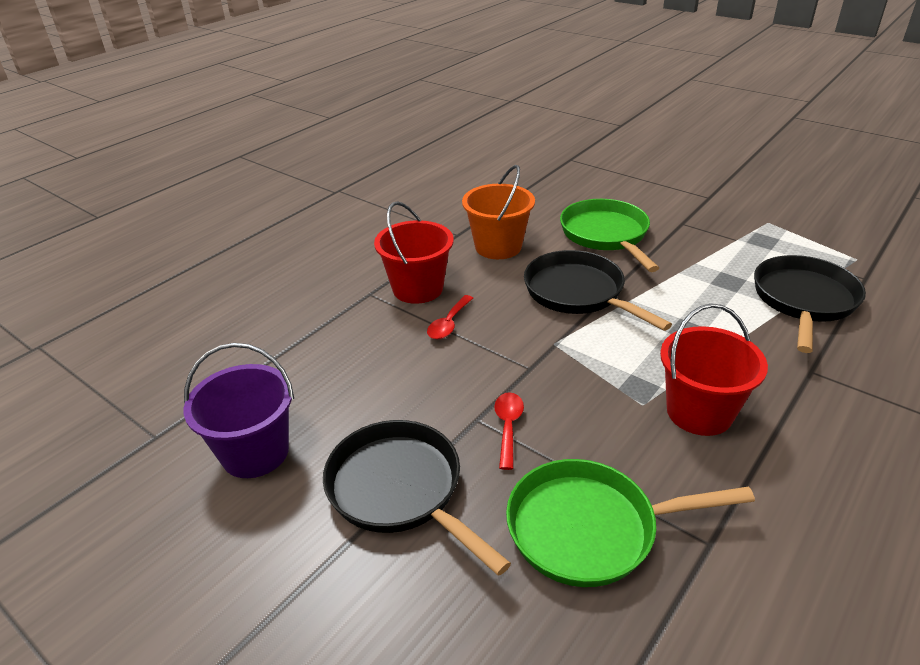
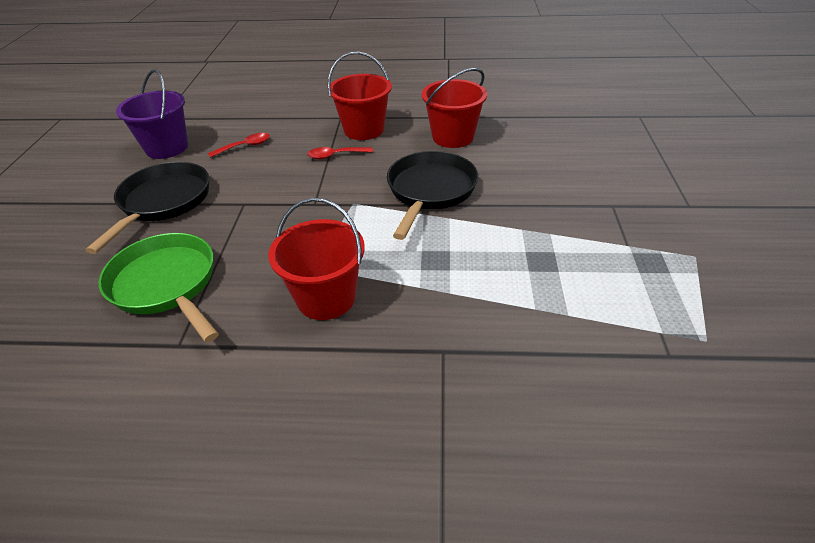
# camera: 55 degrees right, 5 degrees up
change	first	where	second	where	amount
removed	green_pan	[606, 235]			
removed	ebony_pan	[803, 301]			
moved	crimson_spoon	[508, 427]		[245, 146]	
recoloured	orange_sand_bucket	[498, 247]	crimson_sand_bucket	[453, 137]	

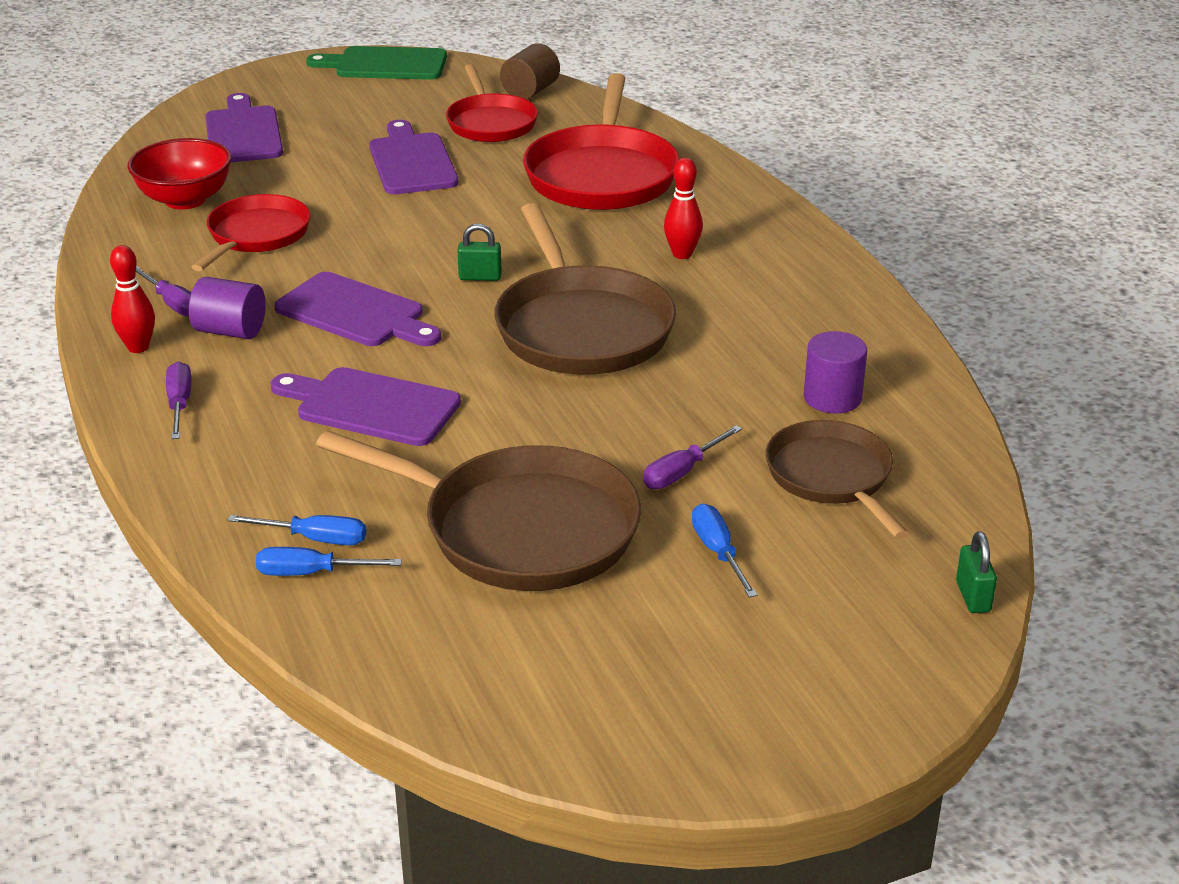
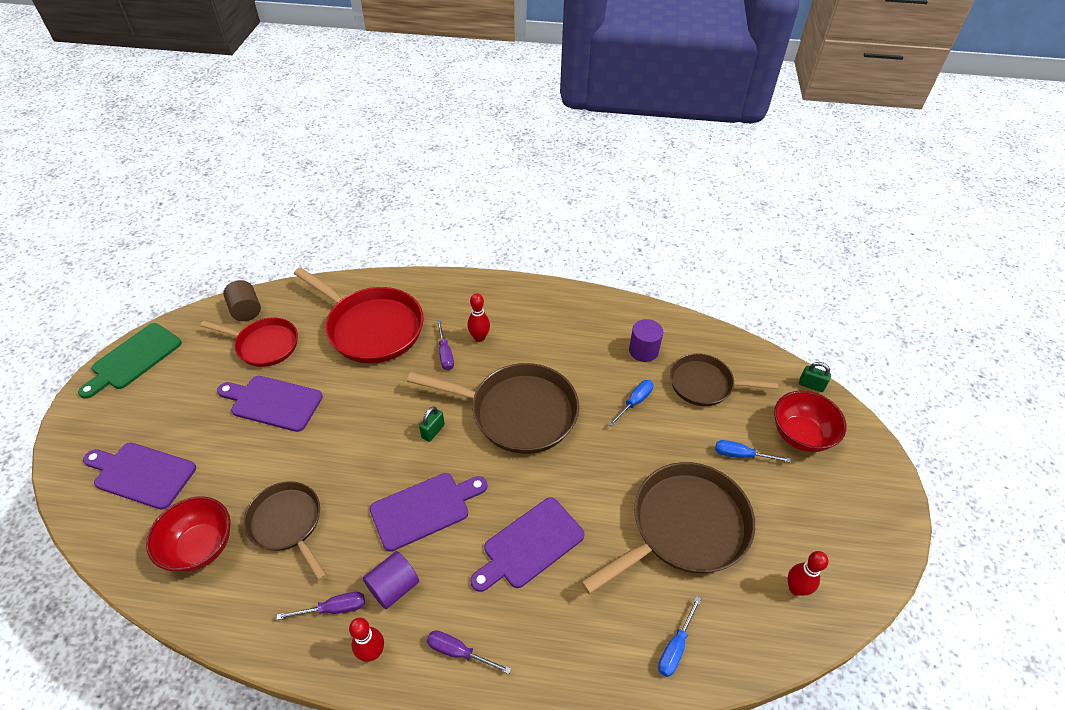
# camera: 60 degrees left, 15 degrees up
change	first	where	second	where	amount
added			crimson_deep_dish	[800, 435]	
added			crimson_bowling_pin	[795, 588]	
moved	cobalt_flat_screwdriver	[315, 539]		[634, 402]	
moved	royal_purple_flat_screwdriver	[682, 472]		[445, 354]	
recoloured	crimson_pan	[256, 235]	dark_brown_pan	[287, 523]	

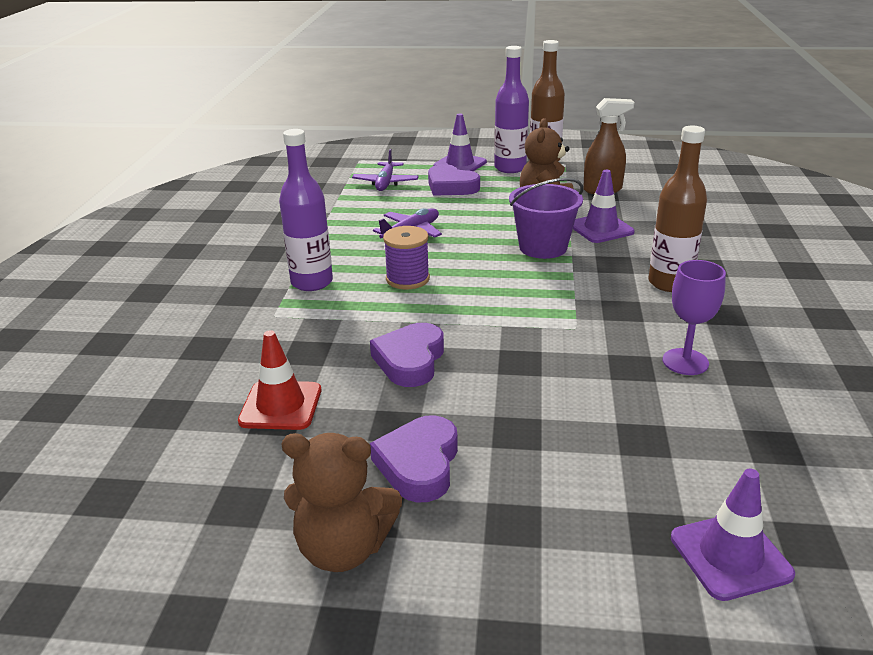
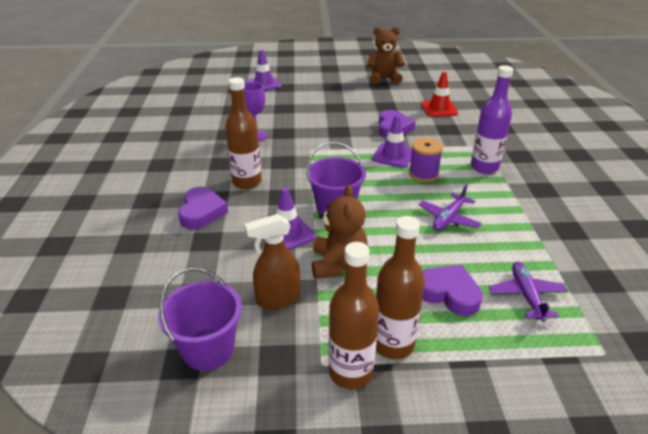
# camera: 170 degrees right, 5 degrees up
change	first	where	second	where	amount
added			royal_purple_sand_bucket	[208, 349]	
moved	royal_purple_heart	[419, 464]		[201, 212]	
moved	royal_purple_road_cone	[460, 164]		[393, 156]	
recoloured	royal_purple_drink_bottle	[510, 168]	dark_brown_drink_bottle	[393, 344]	

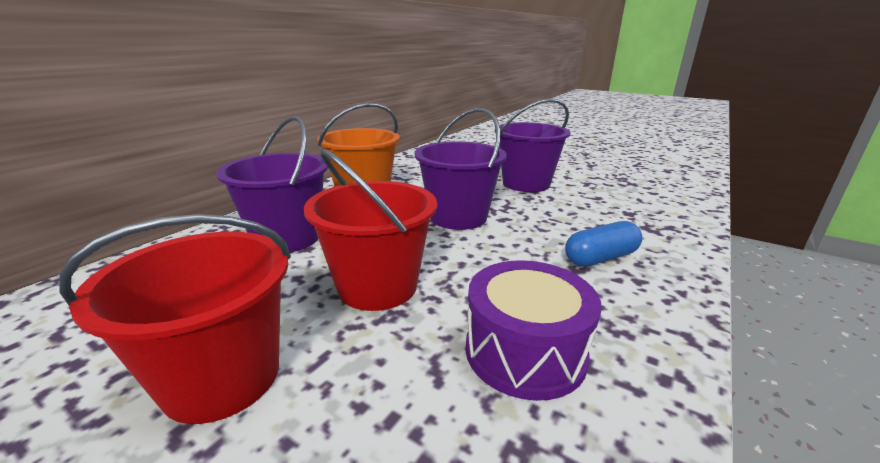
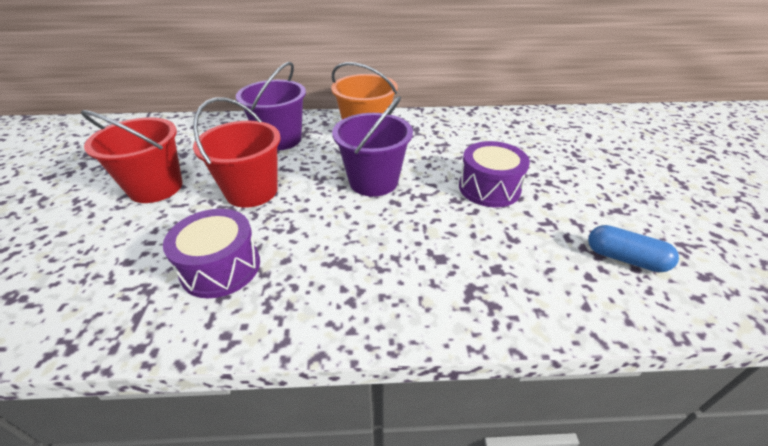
# camera: 55 degrees right, 15 degrees up
change	first	where	second	where	amount
moved	cobalt_capsule	[600, 258]		[625, 258]	
replaced	royal_purple_sand_bucket	[526, 184]	royal_purple_toy_drum	[489, 188]	

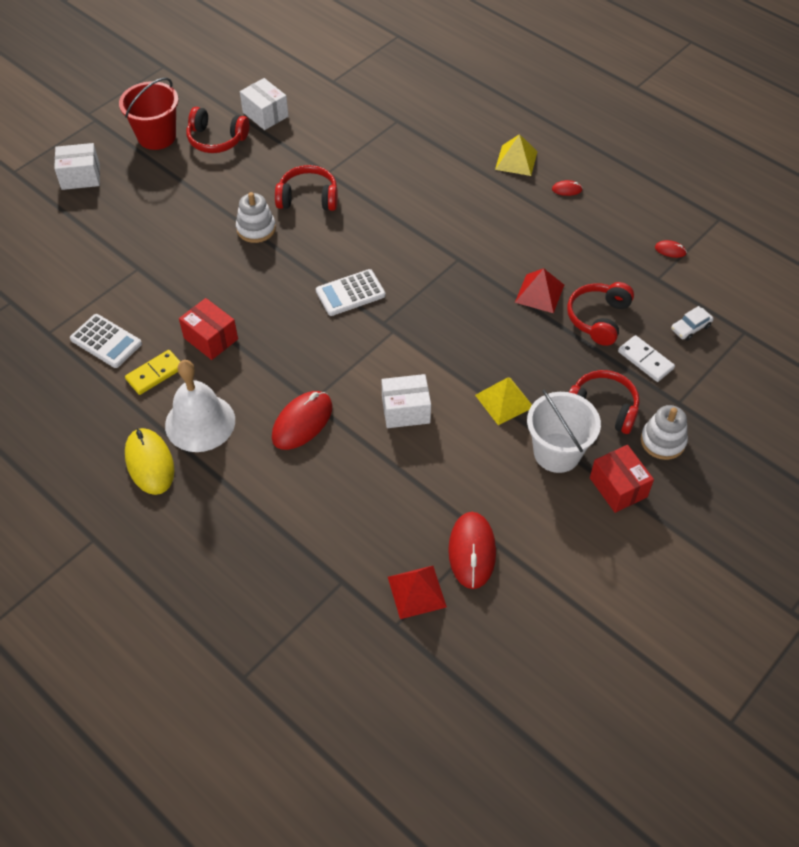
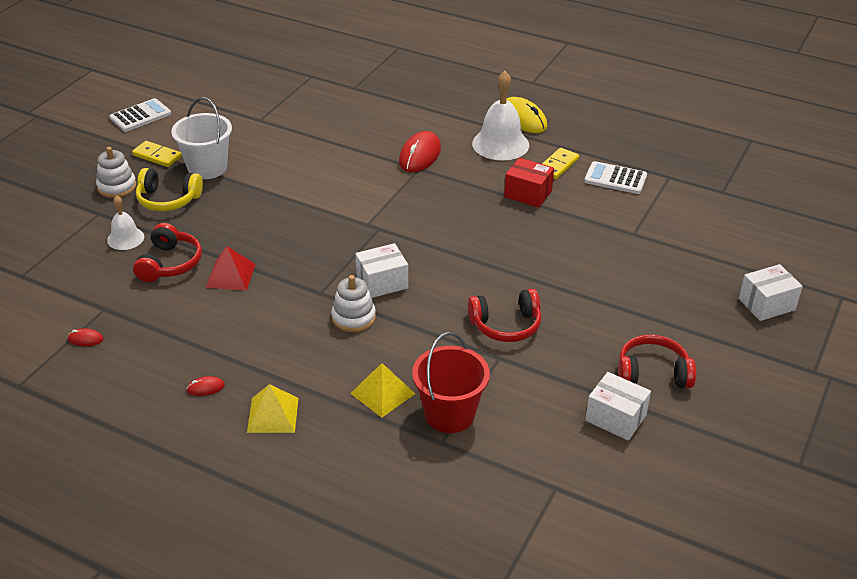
# camera: 165 degrees right, 15 degrees down
change	first	where	second	where	amount
removed	crimson_pyramid	[416, 592]			
removed	crimson_computer_mouse	[472, 551]			
removed	white_automobile	[690, 328]			
moved	crimson_sand_bucket	[157, 136]		[449, 414]	
moved	white_stacking_rings	[256, 229]		[353, 318]	
moved	white_pocket_calculator	[350, 293]		[140, 116]	
moved	white_parcel	[406, 410]		[382, 282]	
moved	yellow_pyramid	[504, 401]		[382, 393]	
replaced	crimson_parcel	[618, 487]	yellow_domino	[157, 156]	
replaced	white_domino	[645, 360]	white_bell	[125, 238]	
recoloured	crimson_headset	[602, 408]	yellow_headset	[168, 200]	

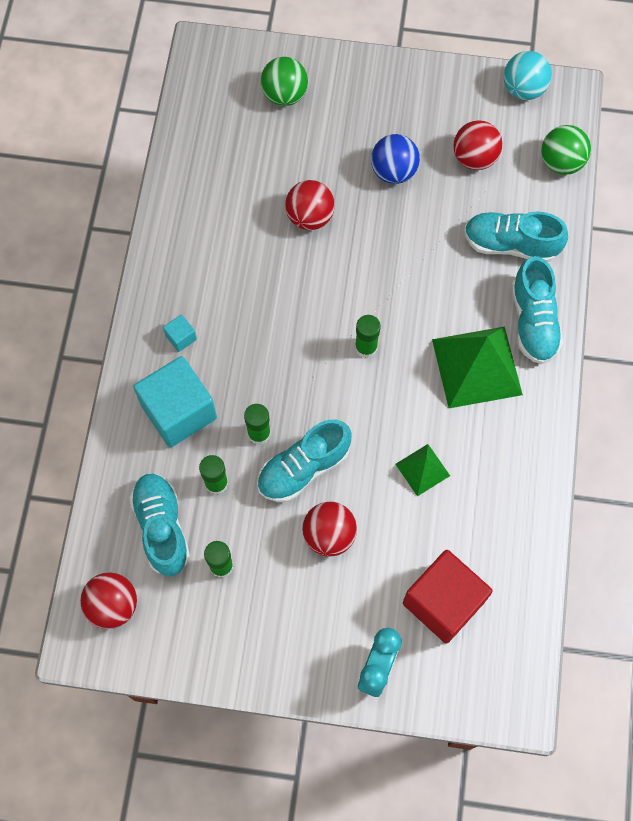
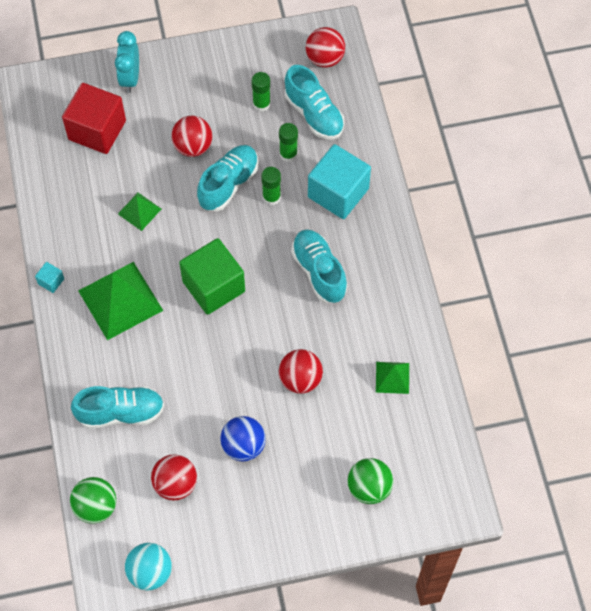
# camera: 160 degrees right, 5 degrees down
change	first	where	second	where	amount
added			green_pyramid	[392, 377]	
moved	teal_cube	[181, 337]		[51, 281]	
moved	teal_shoe	[533, 321]		[319, 271]	
replaced	green_glue_stick	[366, 347]	green_cube	[213, 286]	

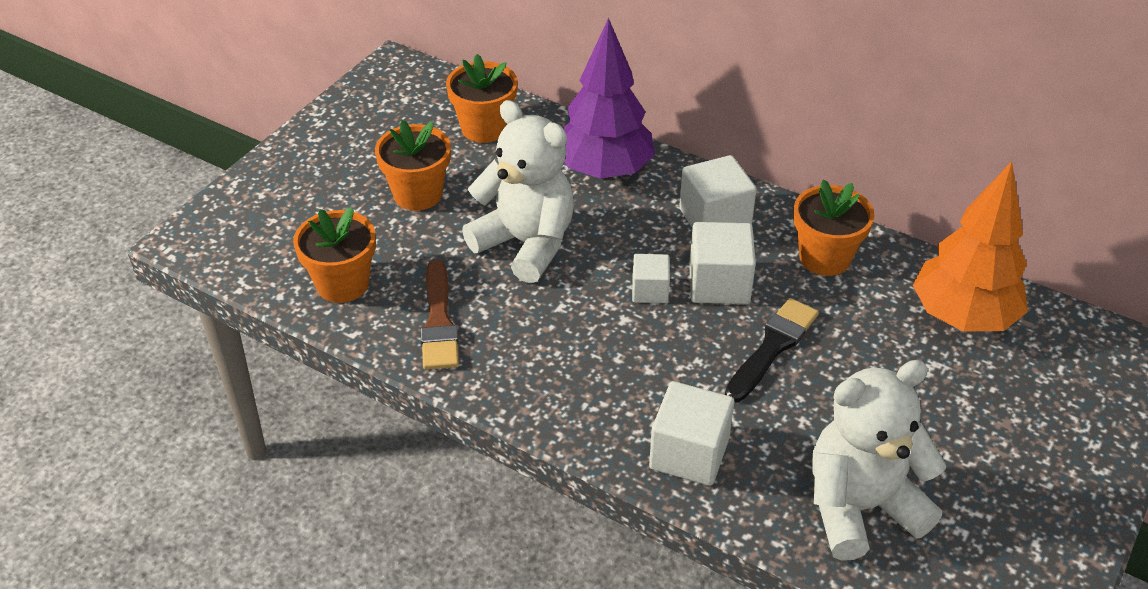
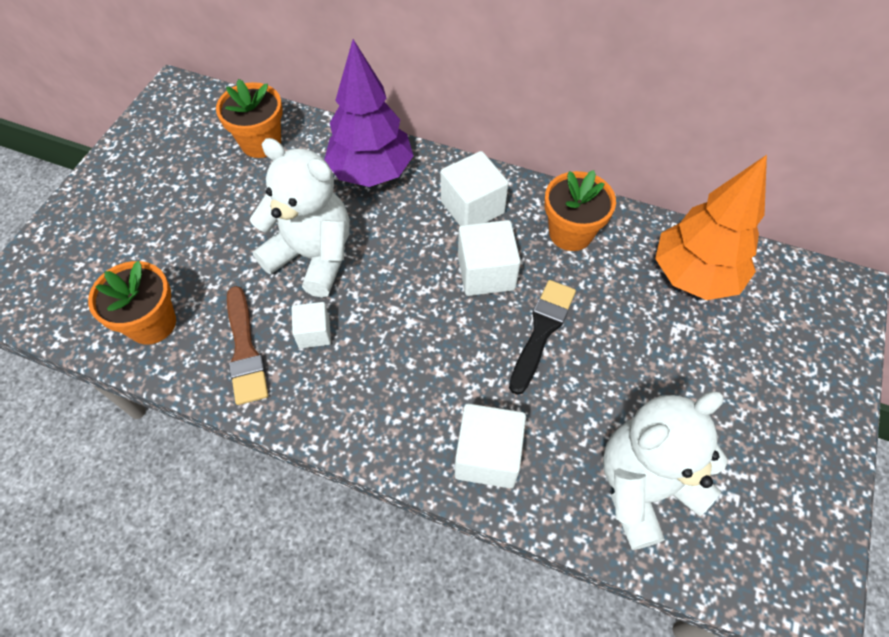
# camera: 10 degrees left, 15 degrees up
change	first	where	second	where	amount
removed	orange_flower_pot	[418, 194]			
moved	white_cube	[650, 291]		[314, 333]	

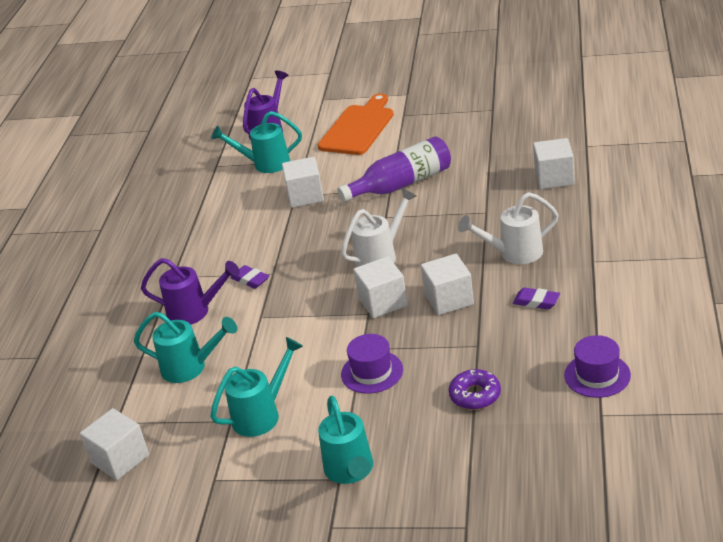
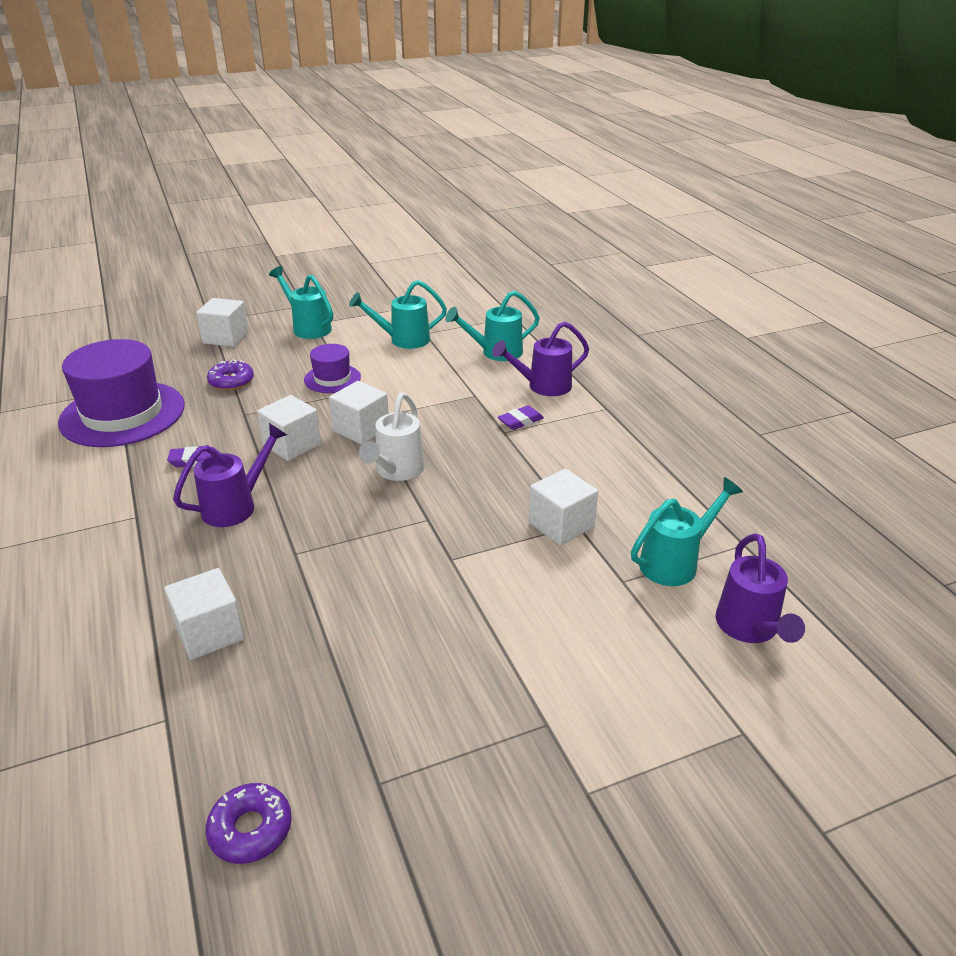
# camera: 145 degrees right, 0 degrees up
change	first	where	second	where	amount
removed	orange_chopping_board	[358, 128]			
removed	royal_purple_drink_bottle	[401, 184]			
added			royal_purple_glazed_donut	[250, 829]	
moved	white_cube	[120, 459]		[226, 337]	
recoloured	white_watering_pot	[514, 253]	royal_purple_watering_pot	[236, 506]	
turned	teal_watering_pot	[262, 414]		[403, 340]	60 degrees clockwise
turned	royal_purple_pencil_eraser	[250, 280]		[520, 421]	45 degrees counterclockwise
resized	royal_purple_top_hat	[597, 375]		[122, 414]	x1.99

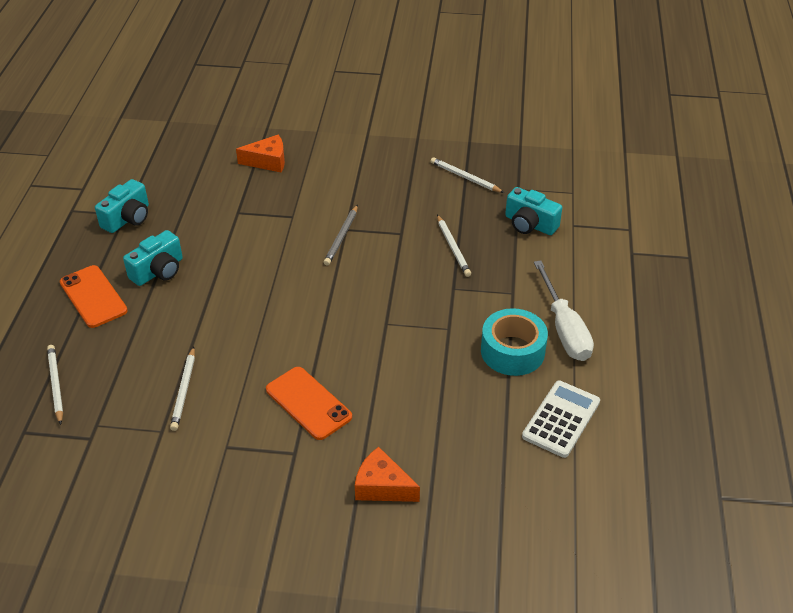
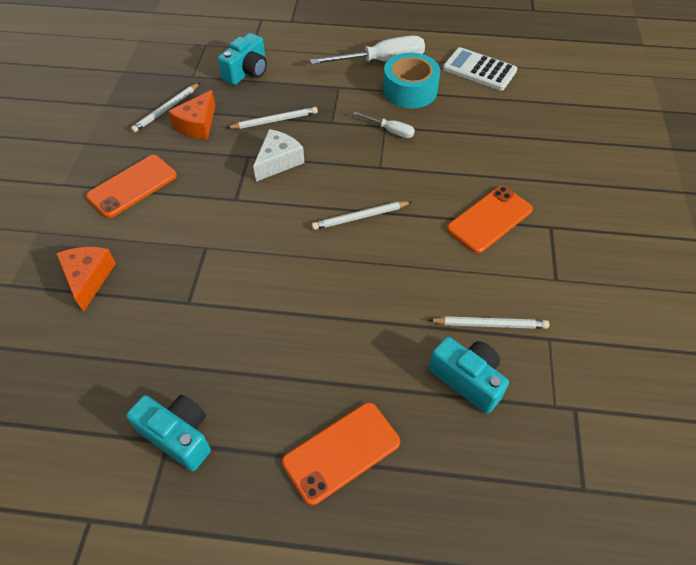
# camera: 90 degrees left, 10 degrees up
change	first	where	second	where	amount
removed	gray_lead_pencil	[341, 237]			
added			orange_mobile_phone	[132, 186]	
added			white_cheese_wedge	[278, 161]	
added			white_flat_screwdriver	[390, 131]	
moved	white_lead_pencil	[56, 385]		[360, 217]	
moved	teal_camera	[158, 271]		[467, 380]	
moved	orange_cheese_wedge	[382, 486]		[197, 125]	

